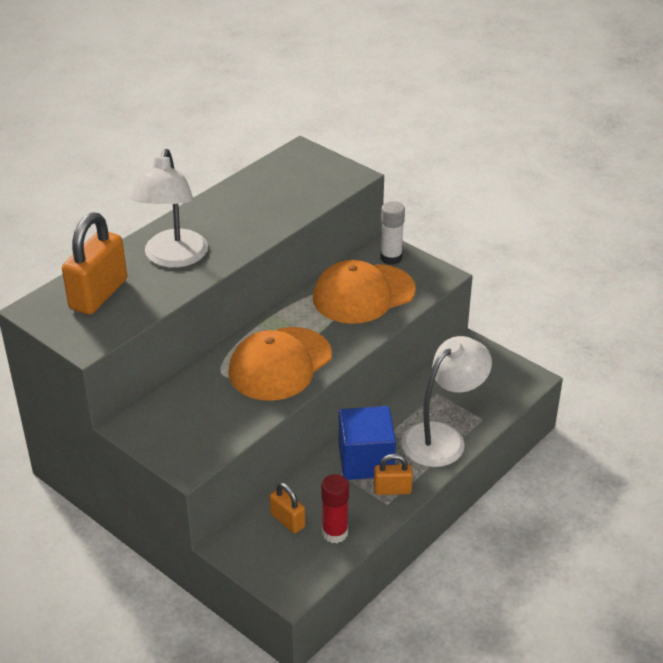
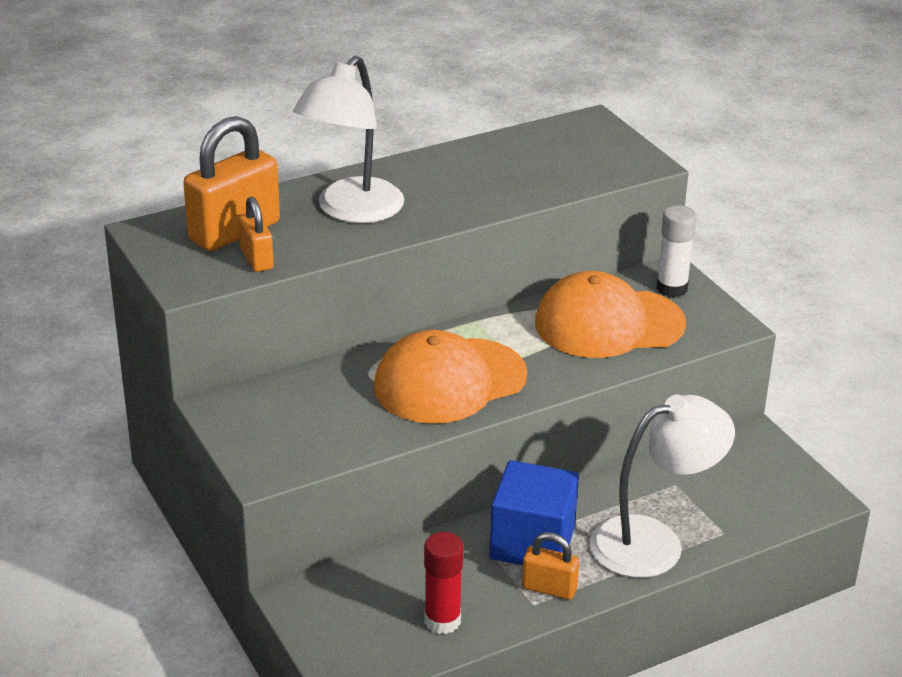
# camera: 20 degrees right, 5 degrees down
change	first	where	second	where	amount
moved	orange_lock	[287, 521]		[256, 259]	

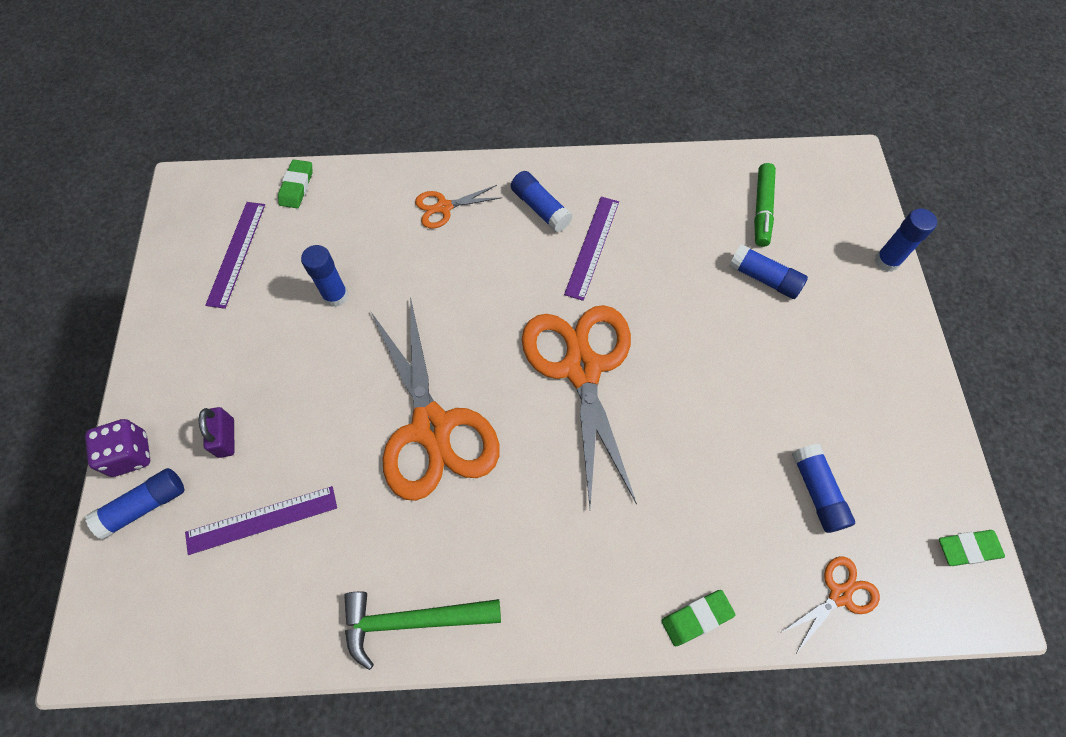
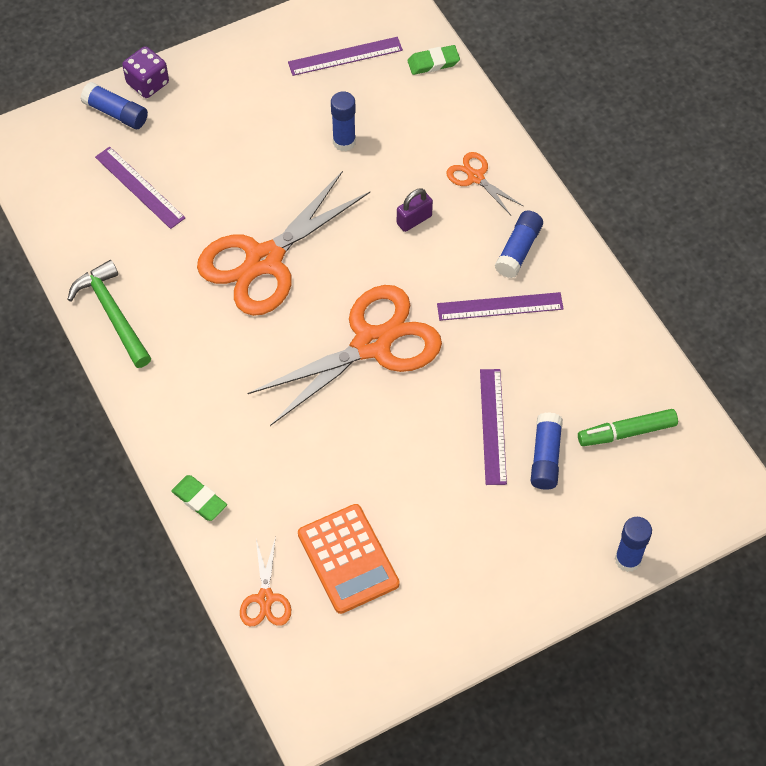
# camera: 65 degrees right, 5 degrees down
change	first	where	second	where	amount
removed	green_pencil_eraser	[968, 548]			
added			royal_purple_measuring_stick	[492, 426]	
moved	royal_purple_lock	[226, 438]		[414, 220]	
replaced	cobalt_glue_stick	[817, 492]	orange_pocket_calculator	[348, 559]	
turned	orange_shears	[839, 595]		[265, 598]	60 degrees clockwise

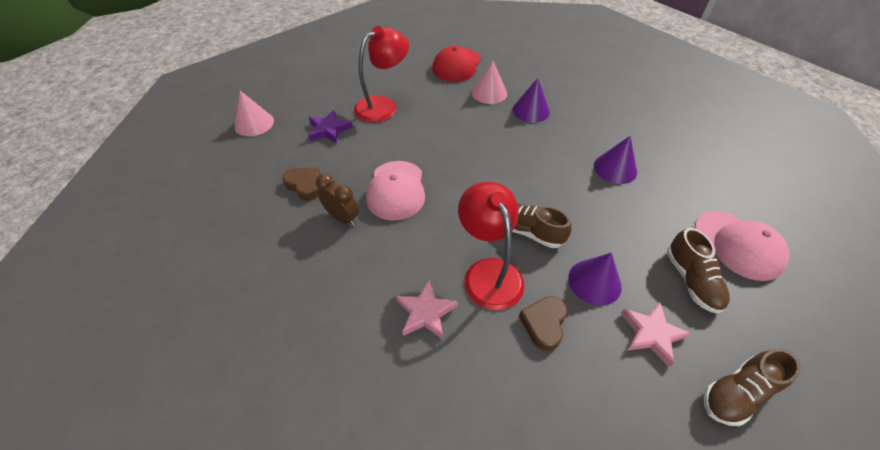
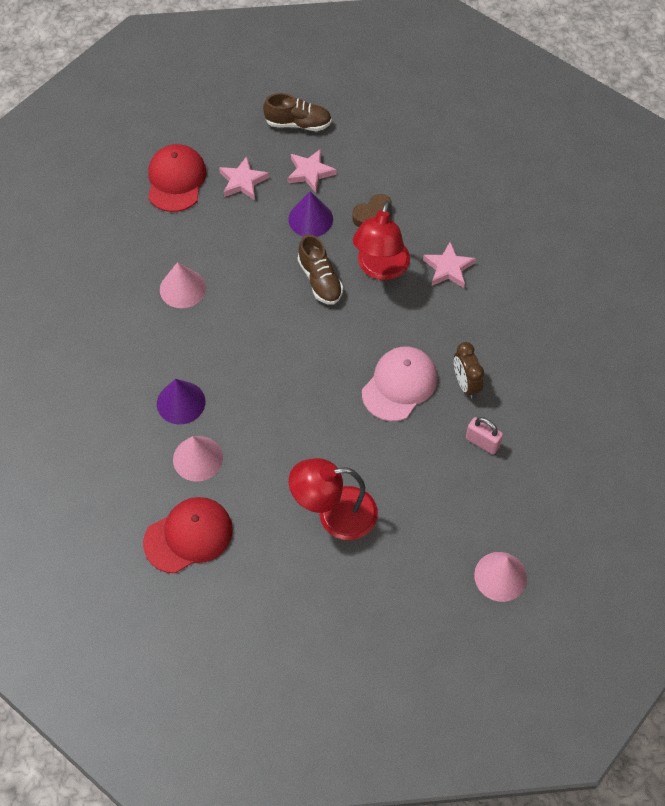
# camera: 145 degrees left, 10 degrees up
change	first	where	second	where	amount
removed	royal_purple_five-pointed_star	[329, 130]			
replaced	dark_brown_heart	[305, 185]	pink_lock	[482, 442]	
replaced	dark_brown_shoe	[691, 280]	pink_five-pointed_star	[242, 181]	
recoloured	royal_purple_cone	[615, 168]	pink_cone	[182, 288]	
recoloured	pink_baseball_cap	[738, 245]	crimson_baseball_cap	[176, 180]	

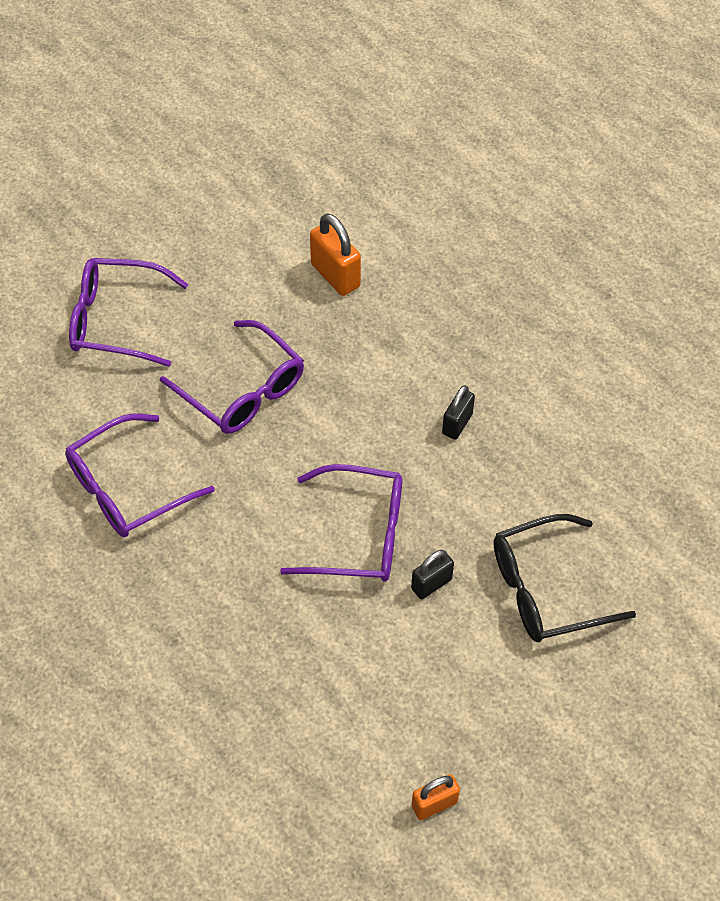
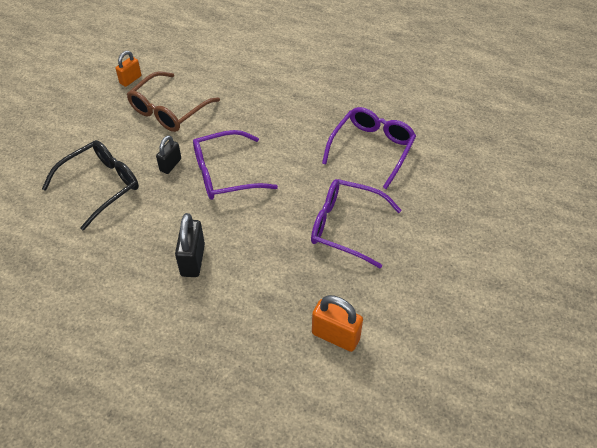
# camera: 155 degrees right, 5 degrees down
change	first	where	second	where	amount
removed	royal_purple_glasses	[116, 320]			
added			dark_brown_glasses	[168, 110]	
resized	ebony_lock	[457, 424]		[193, 260]	x1.54

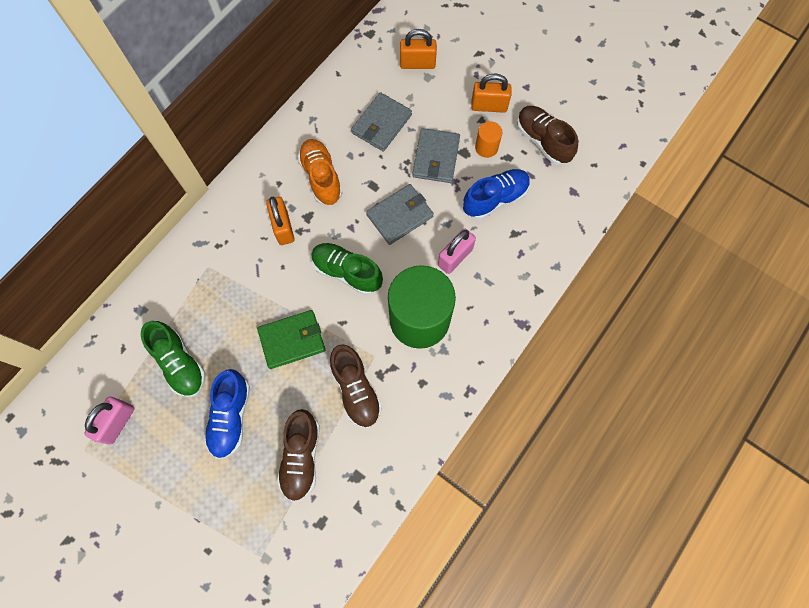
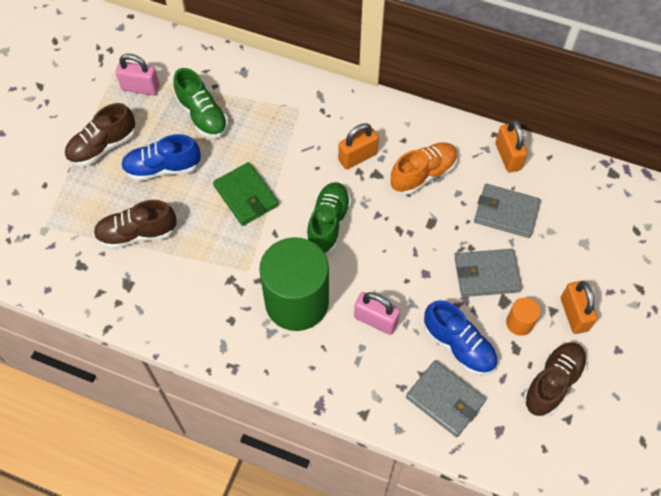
# camera: 75 degrees right, 10 degrees down
change	first	where	second	where	amount
moved	dark_brown_shoe	[356, 390]		[103, 146]	
moved	gray_billfold	[400, 216]		[445, 400]	
moved	orange_lock	[417, 64]		[508, 156]	
turned	green_shoe	[180, 363]		[202, 115]	75 degrees counterclockwise

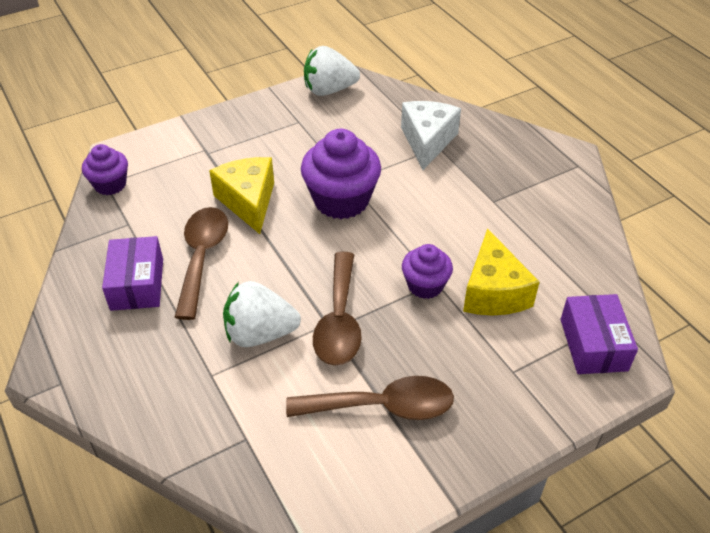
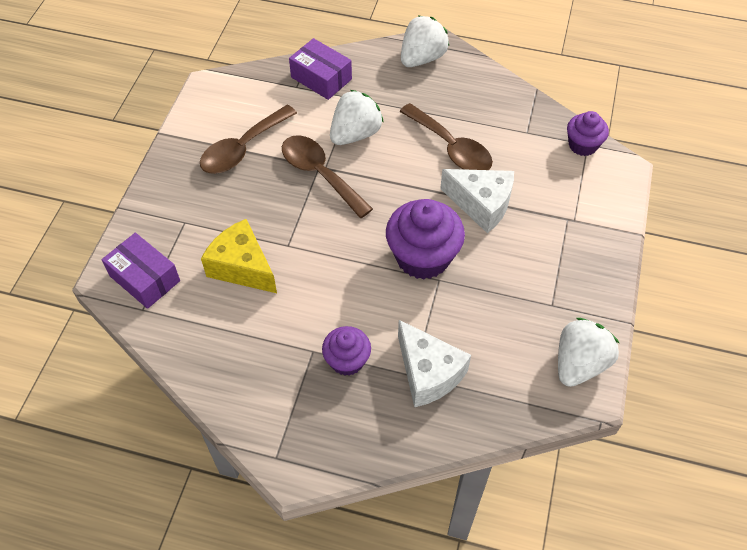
# camera: 135 degrees right, 10 degrees up
change	first	where	second	where	amount
added			white_strawberry	[422, 58]	
moved	royal_purple_parcel	[137, 284]		[321, 78]	
moved	royal_purple_fairy_cake	[425, 285]		[347, 360]	
recoloured	yellow_cheese_wedge	[248, 201]	white_cheese_wedge	[481, 205]	

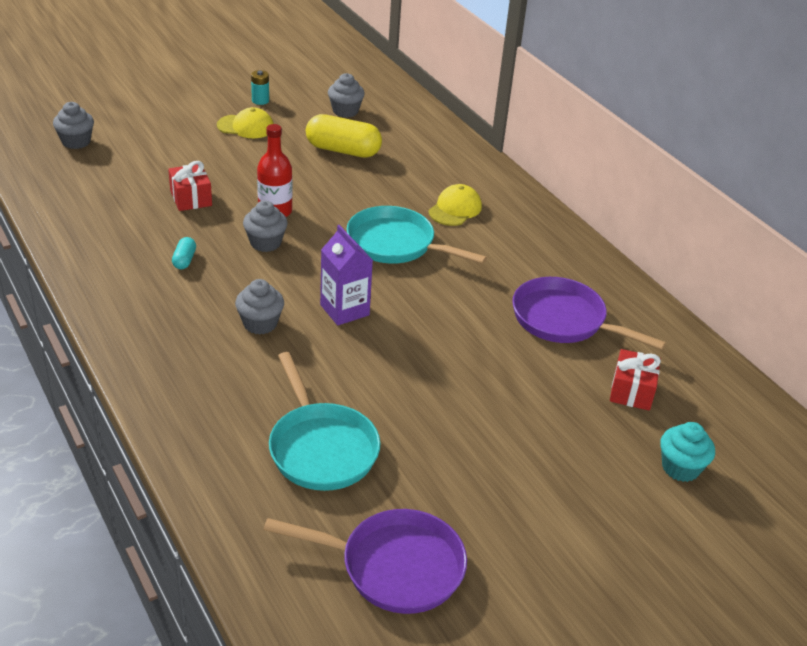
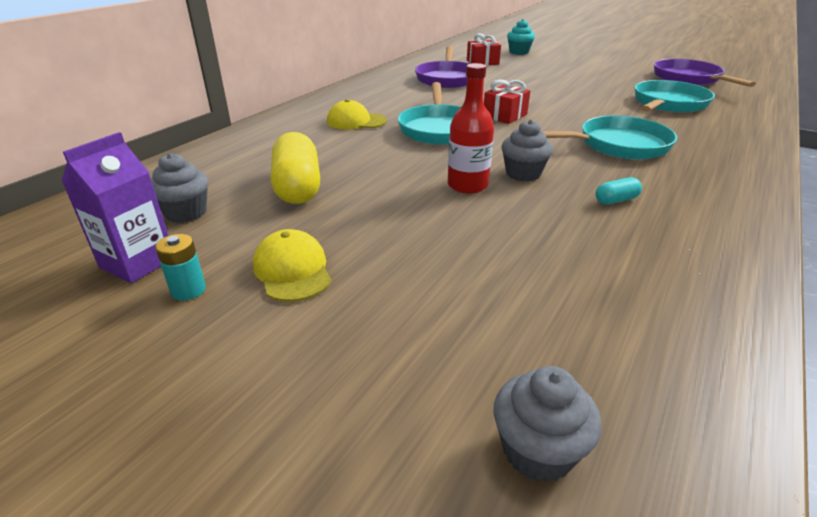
# camera: 115 degrees left, 5 degrees down
change	first	where	second	where	amount
moved	crimson_wrapped_gift	[191, 198]		[504, 116]	
moved	royal_purple_juice_carton	[344, 310]		[137, 263]	
replaced	gray_fairy_cake	[260, 323]	teal_pan	[618, 145]	

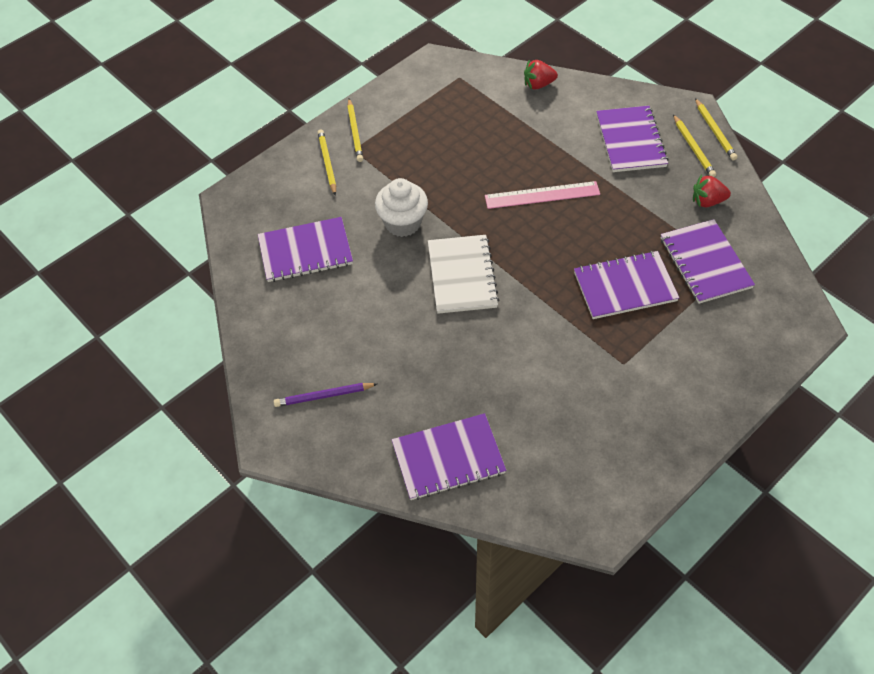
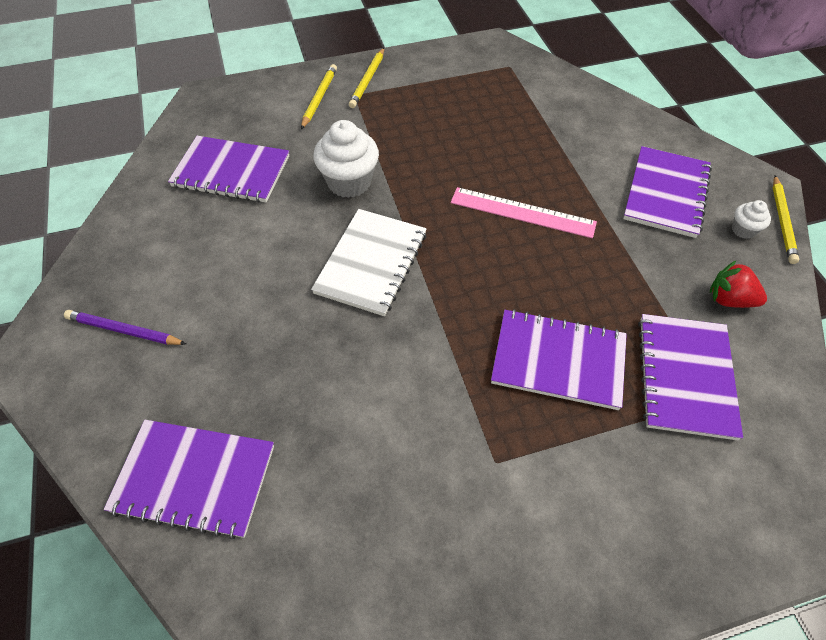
# camera: 25 degrees right, 0 degrees up
change	first	where	second	where	amount
removed	crimson_strawberry	[538, 84]			
replaced	yellow_lead_pencil	[693, 148]	white_fairy_cake	[743, 230]	

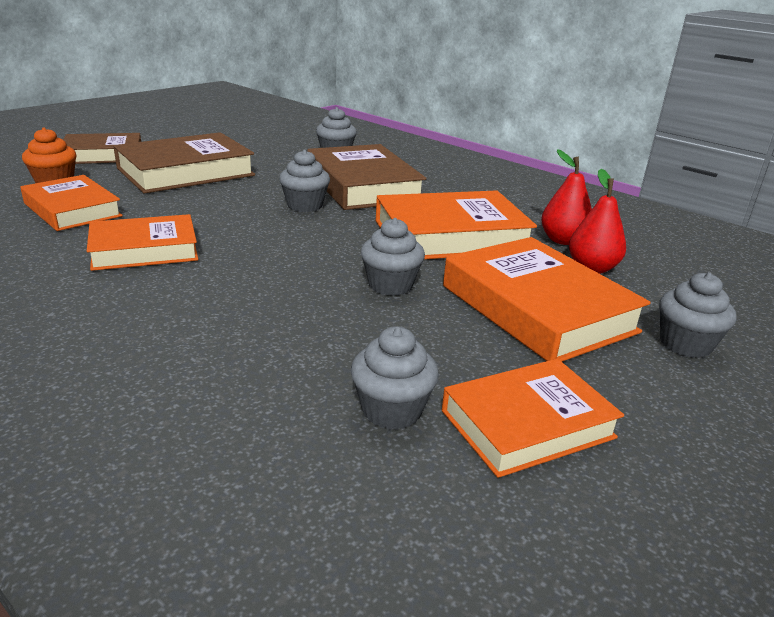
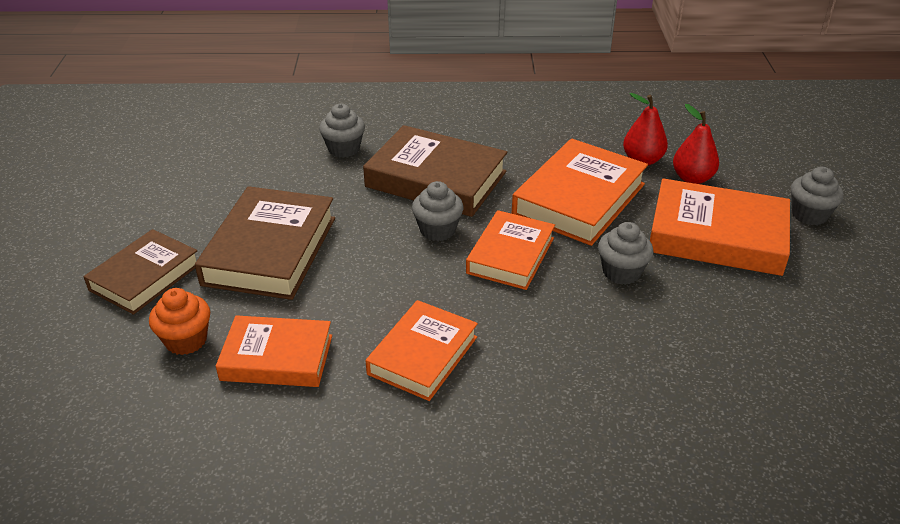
# camera: 40 degrees left, 10 degrees up
change	first	where	second	where	amount
removed	gray_fairy_cake	[391, 410]			
moved	orange_hardback	[527, 424]		[510, 255]	

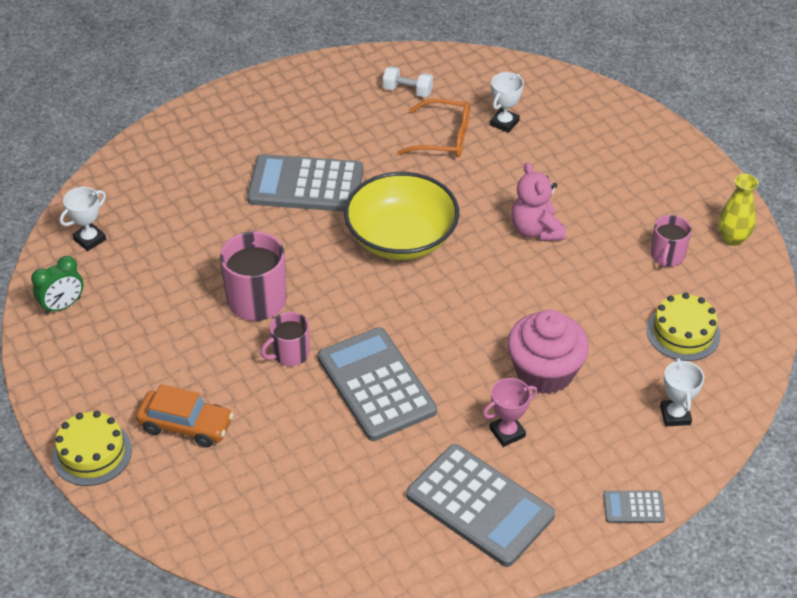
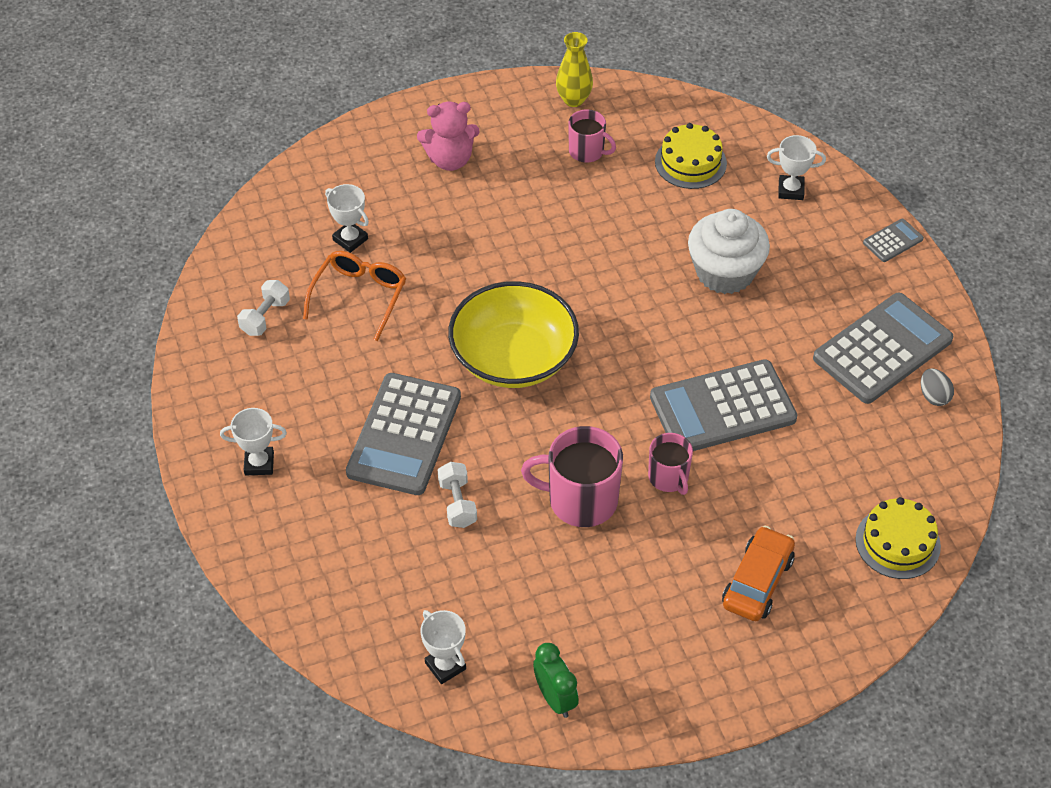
# camera: 80 degrees left, 5 degrees up
change	first	where	second	where	amount
removed	pink_trophy	[507, 432]			
added			white_trophy	[259, 463]	
added			white_hand_weight	[457, 503]	
added			gray_toy_egg	[934, 396]	
moved	yellow_cake	[92, 453]		[897, 542]	
moved	pink_teddy	[536, 230]		[450, 159]	
recoloured	pink_fairy_cake	[544, 372]	white_fairy_cake	[725, 272]	
turned	gray_pocket_calculator	[633, 507]		[893, 241]	135 degrees counterclockwise

